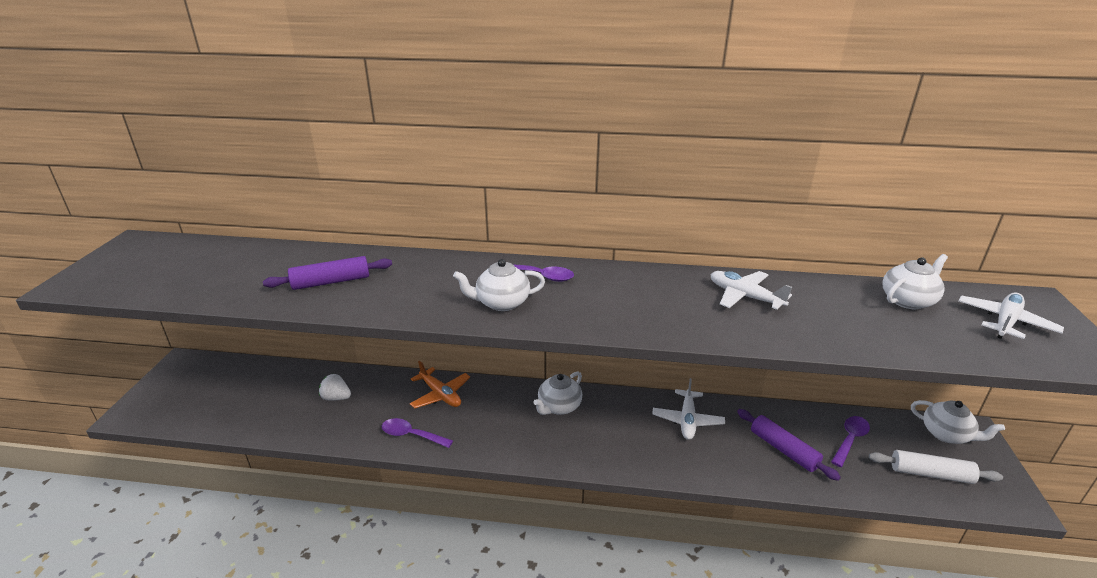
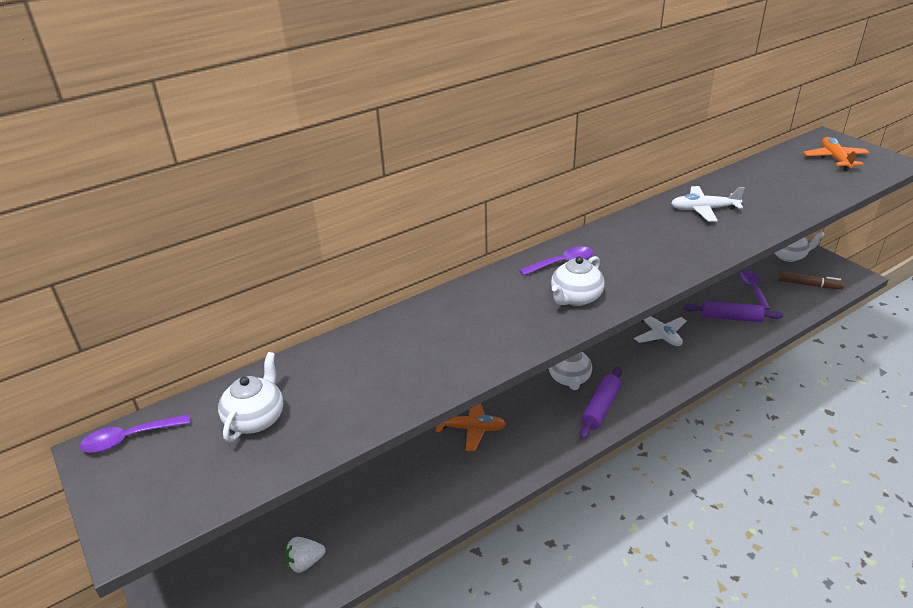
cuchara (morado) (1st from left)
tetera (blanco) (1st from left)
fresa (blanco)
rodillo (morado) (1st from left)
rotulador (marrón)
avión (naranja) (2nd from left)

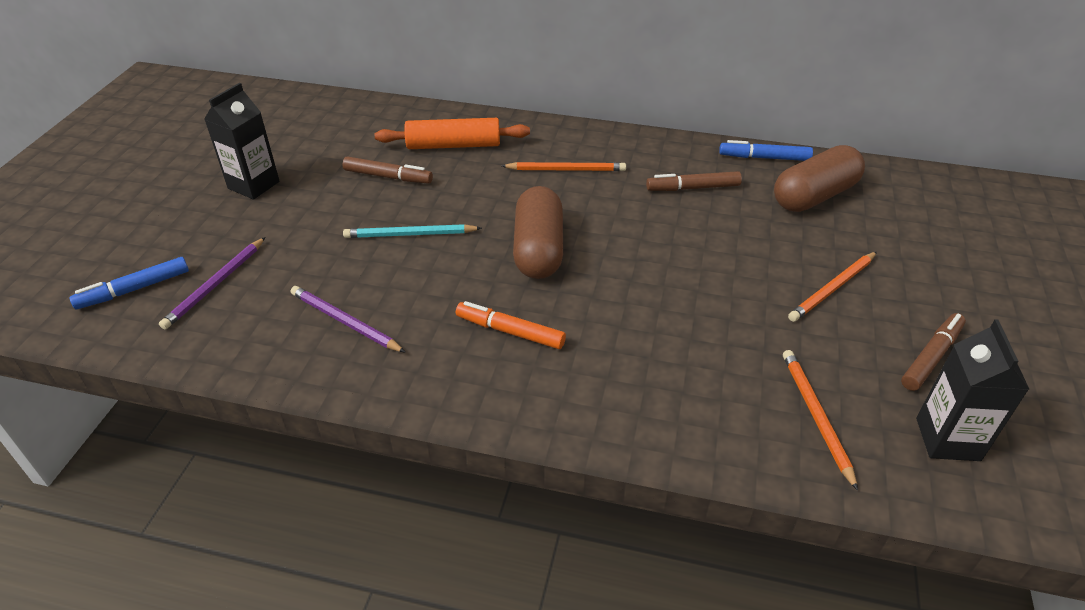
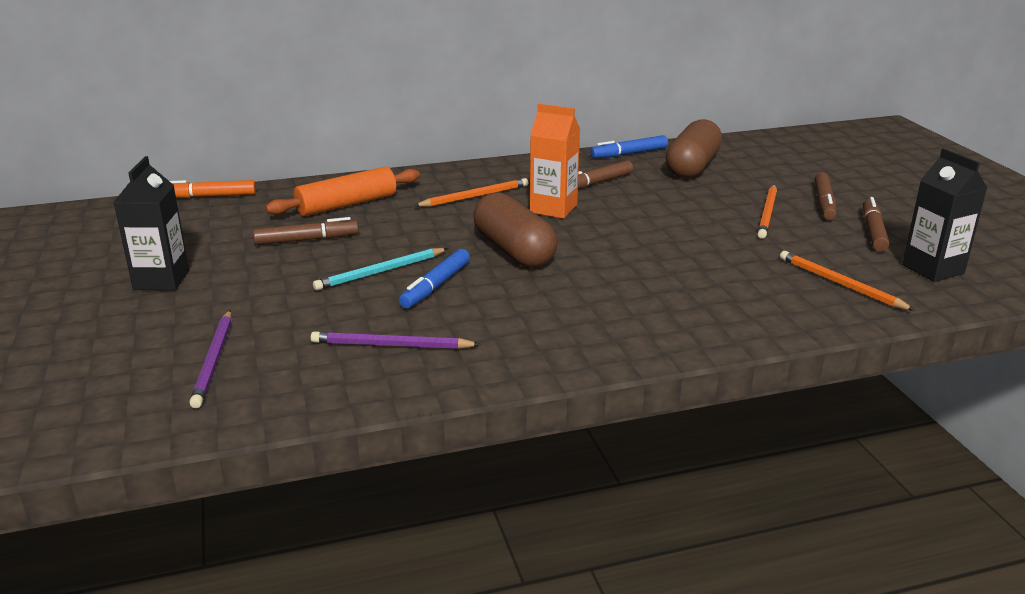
rotulador (naranja)
rotulador (azul) (1st from left)
cartón de leche (naranja)
rotulador (marrón) (3rd from left)

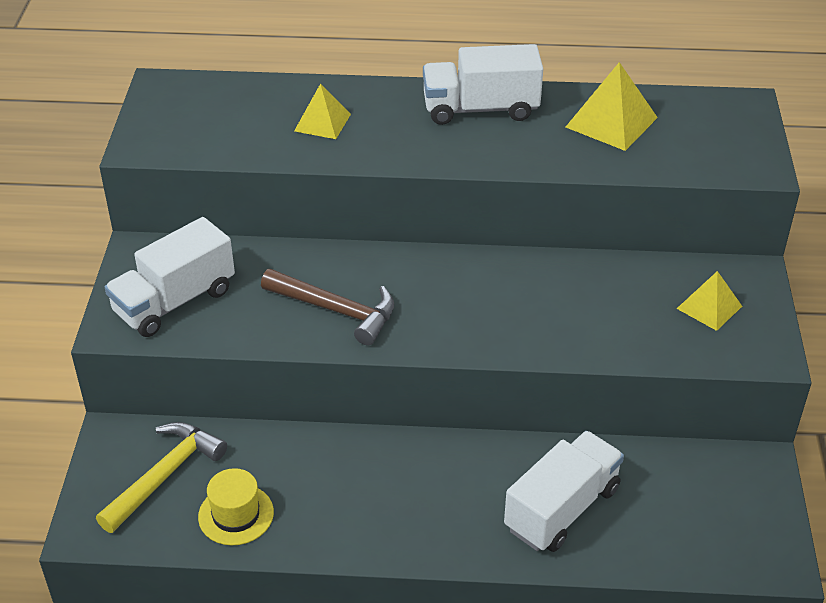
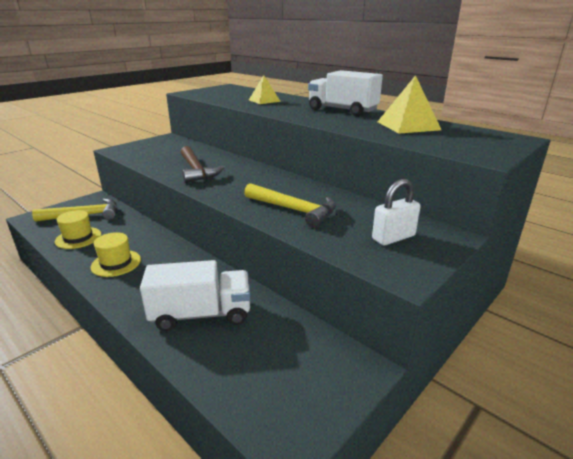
sombrero (amarillo) (2nd from left)
martillo (amarillo) (2nd from left)
candado (blanco)
camión (blanco) (1st from left in the first image)

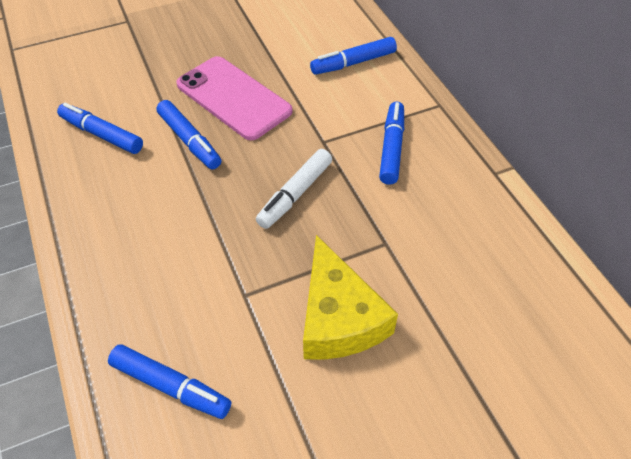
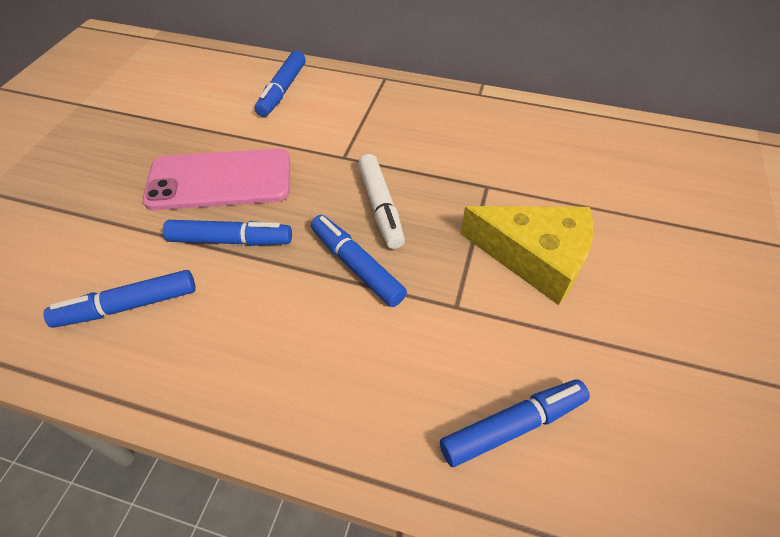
rotulador (azul) (4th from left)

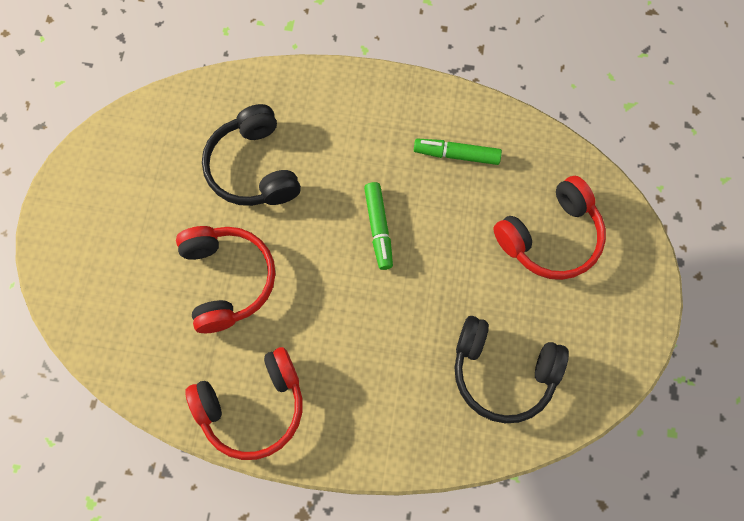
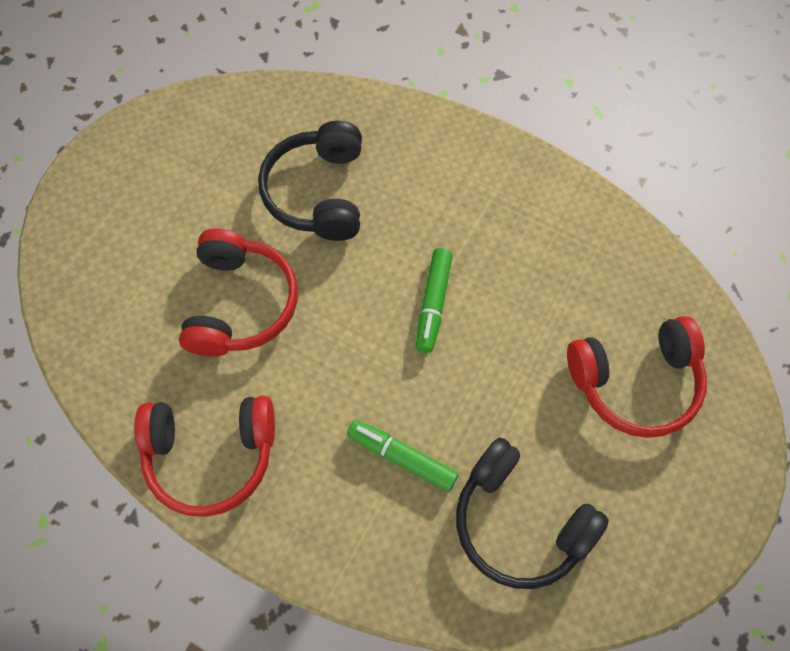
rotulador (verde) (1st from left)

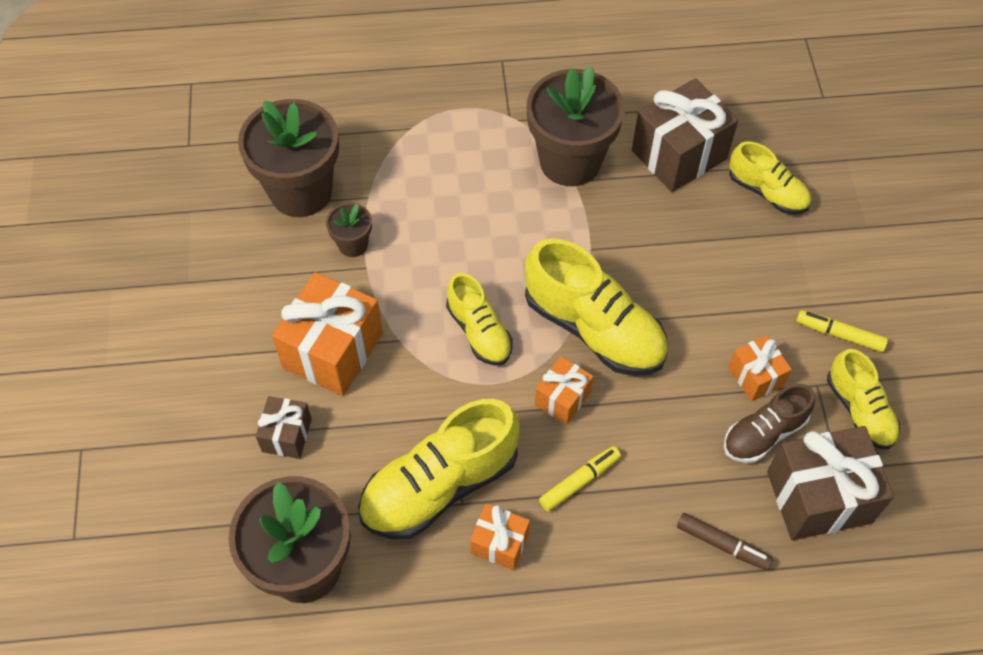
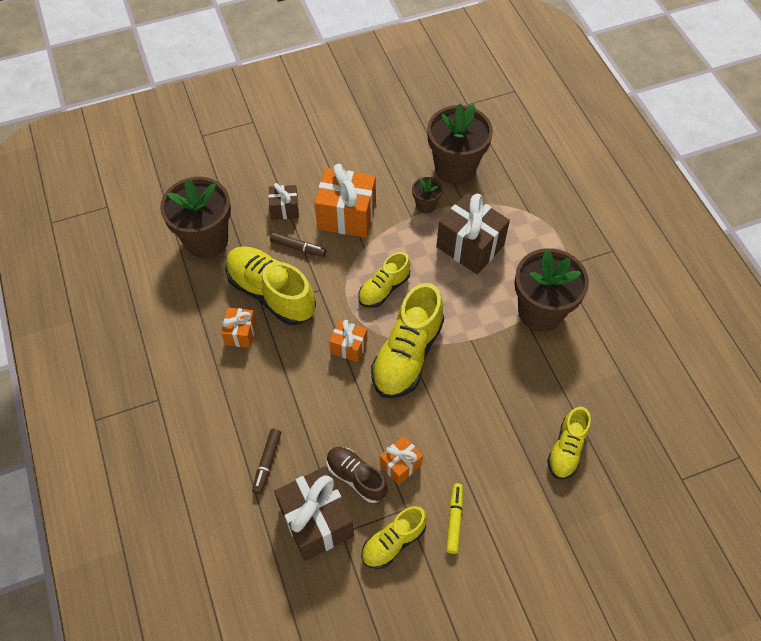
rotulador (marrón) (2nd from left)
regalo (marrón) (3rd from left)
rotulador (amarillo) (1st from left in the first image)

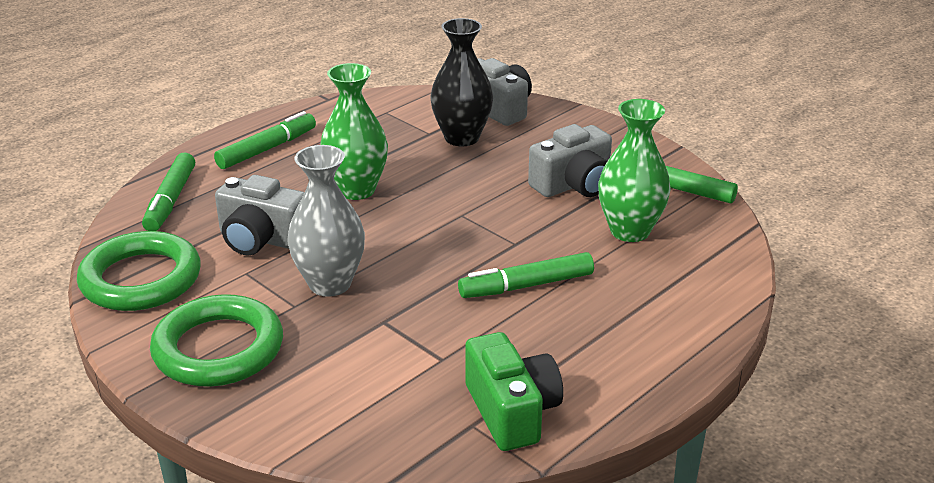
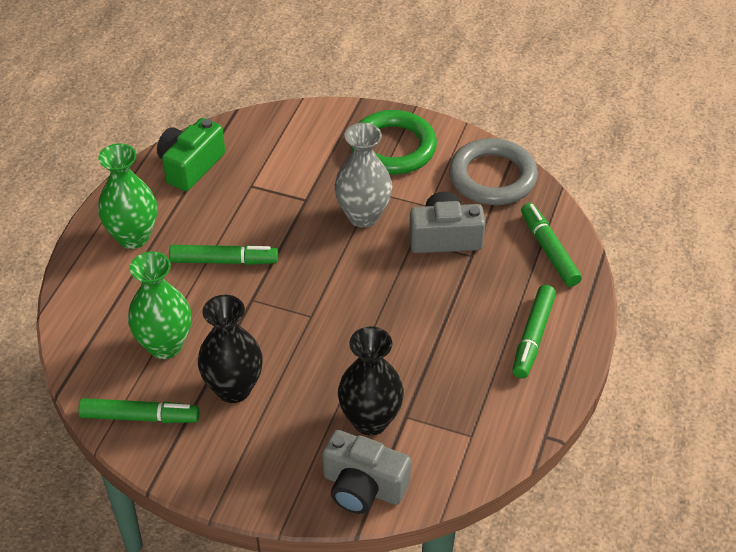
florero (verde) (1st from left)
cámara (verde)
rotulador (verde) (2nd from left)
florero (negro) (1st from left)
anillo (gris)

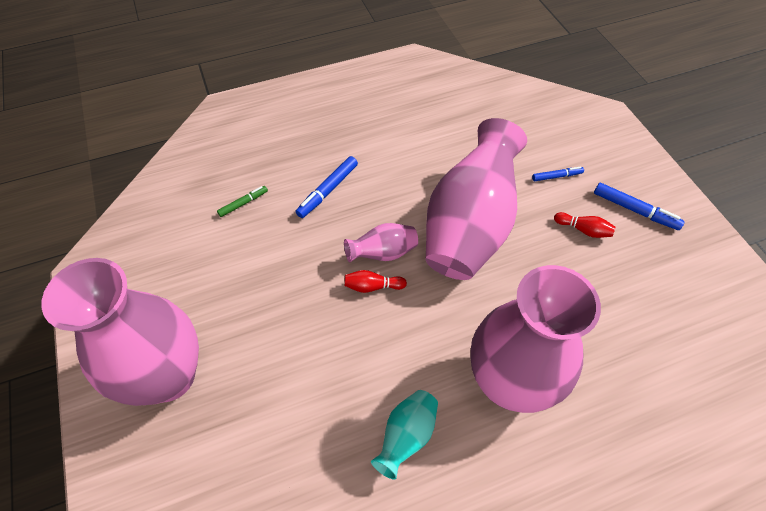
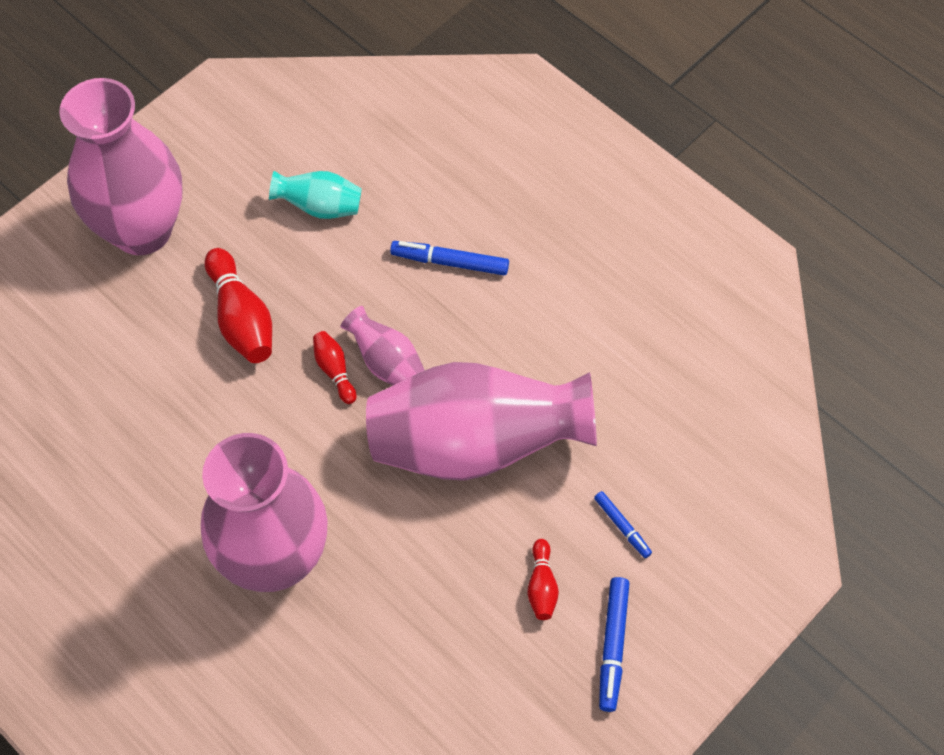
bolo (rojo) (1st from left)
florero (turquesa)
rotulador (verde)

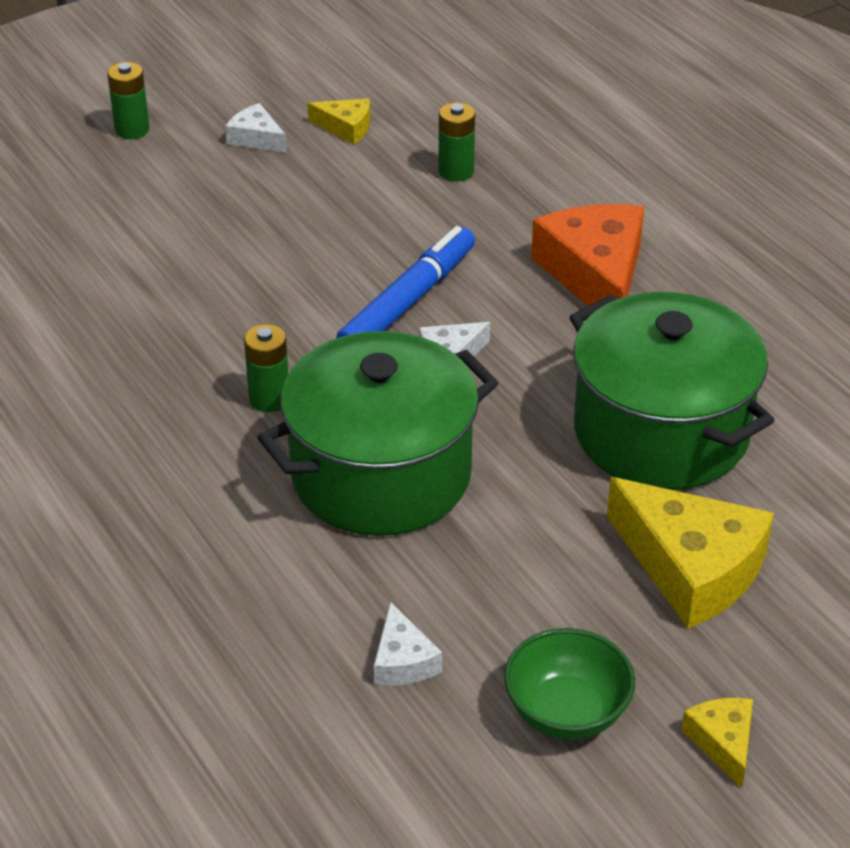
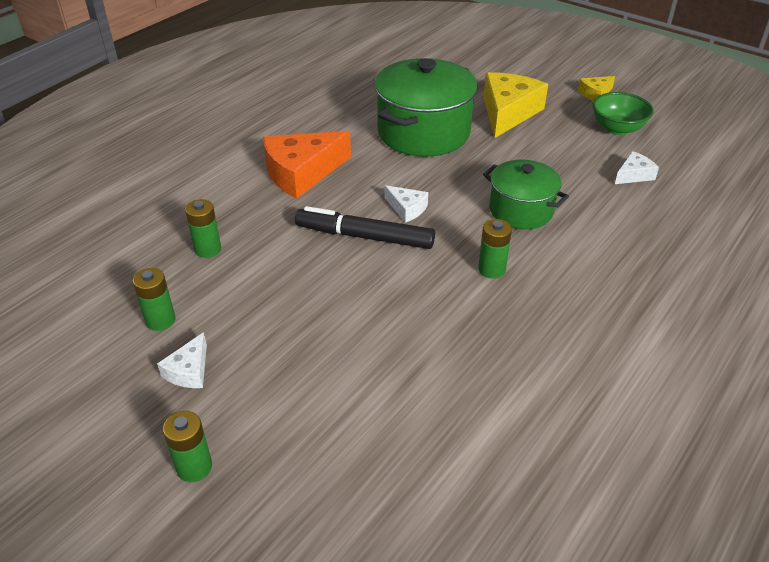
pila (verde) (1st from left)
rotulador (negro)
olla (verde) (2nd from left)

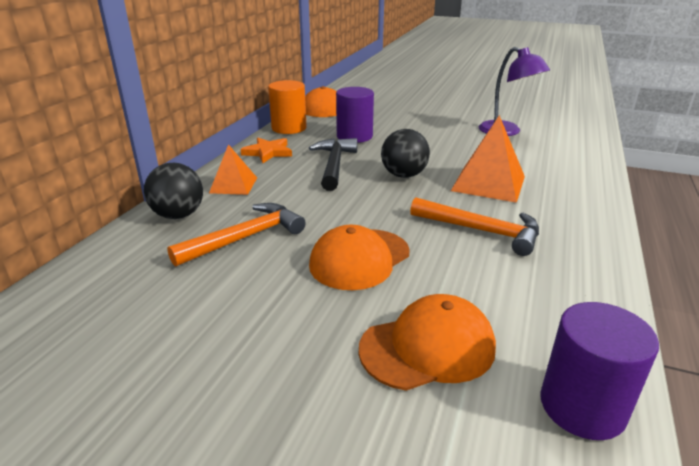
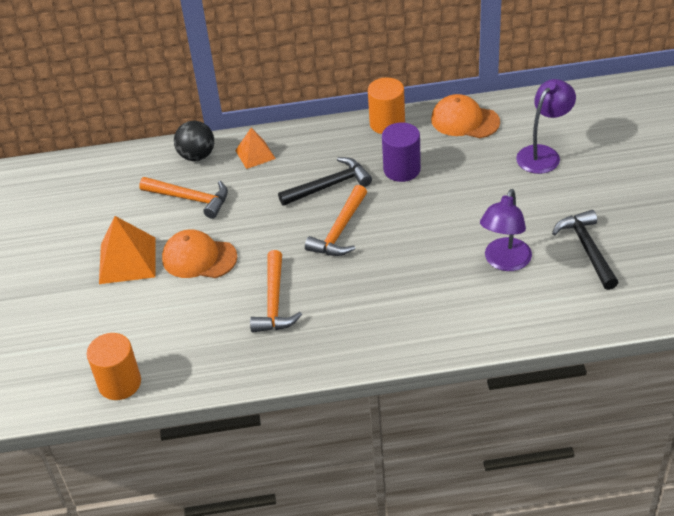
cilindro (naranja) (1st from left)
pirámide (naranja) (1st from left)
martillo (naranja) (3rd from left)
lámpara (morado) (2nd from left)
martillo (negro) (2nd from left)
estrella (naranja)
gorra (naranja) (3rd from left in the first image)

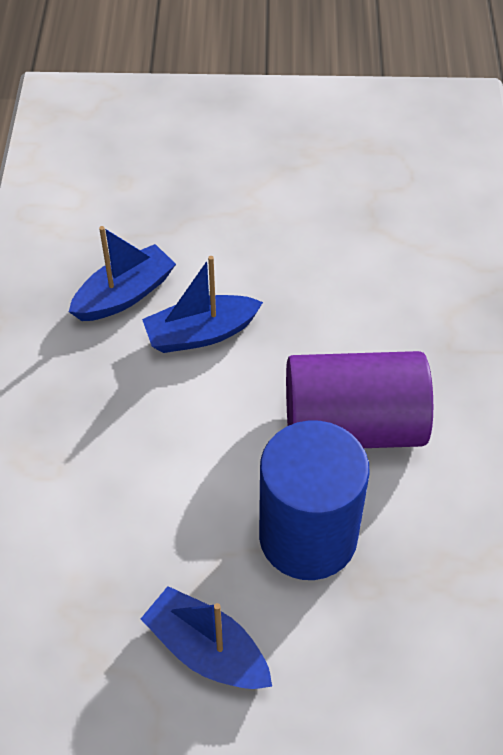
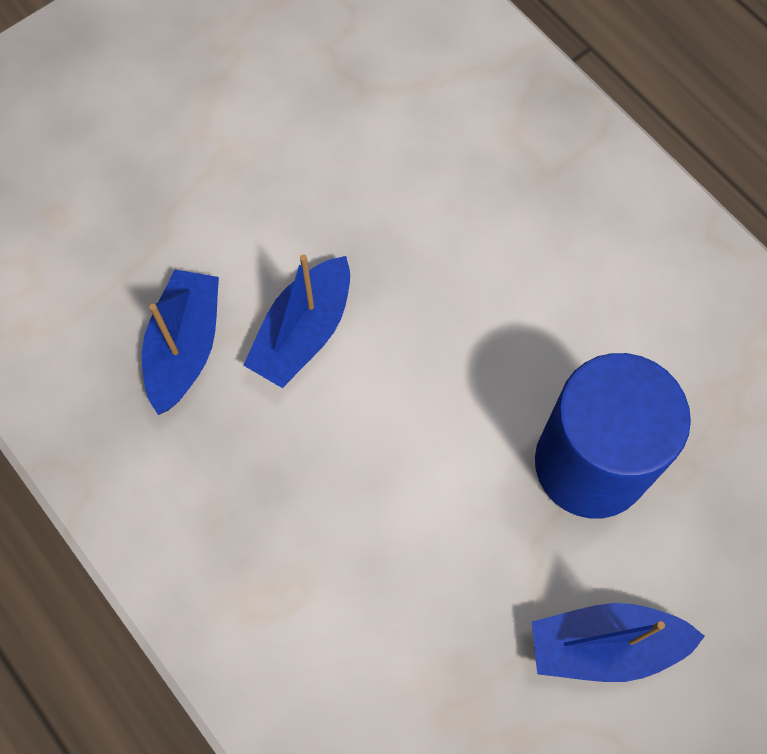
cilindro (morado)

